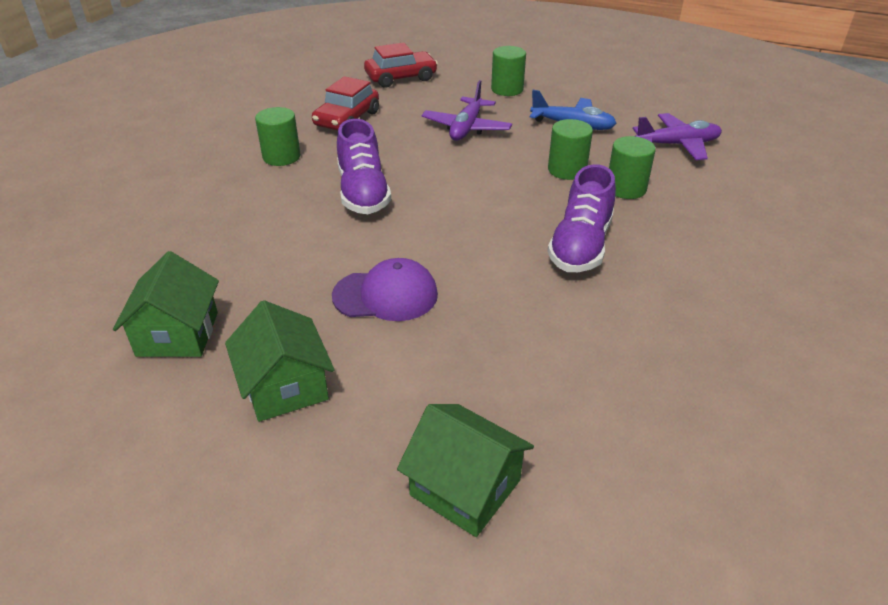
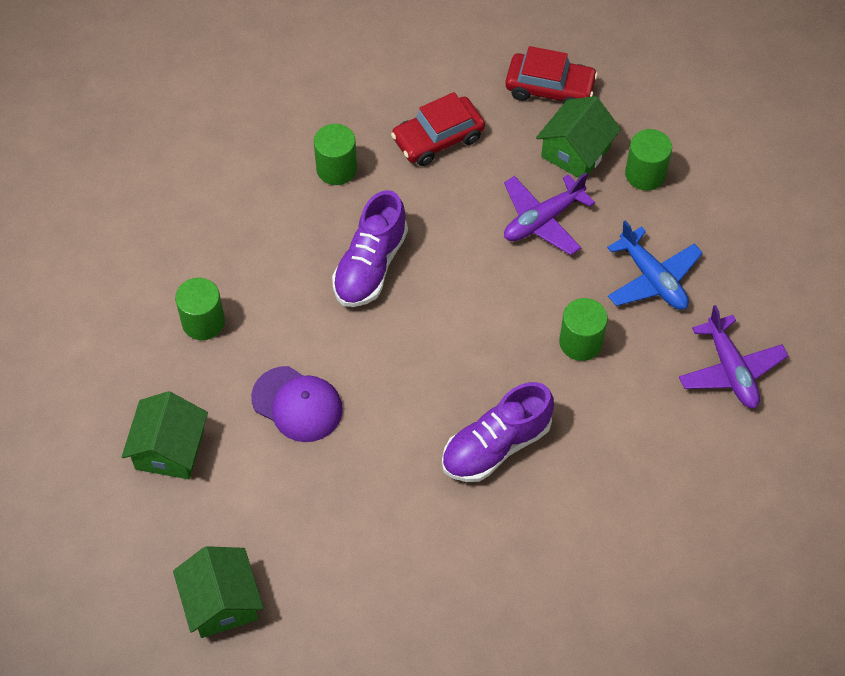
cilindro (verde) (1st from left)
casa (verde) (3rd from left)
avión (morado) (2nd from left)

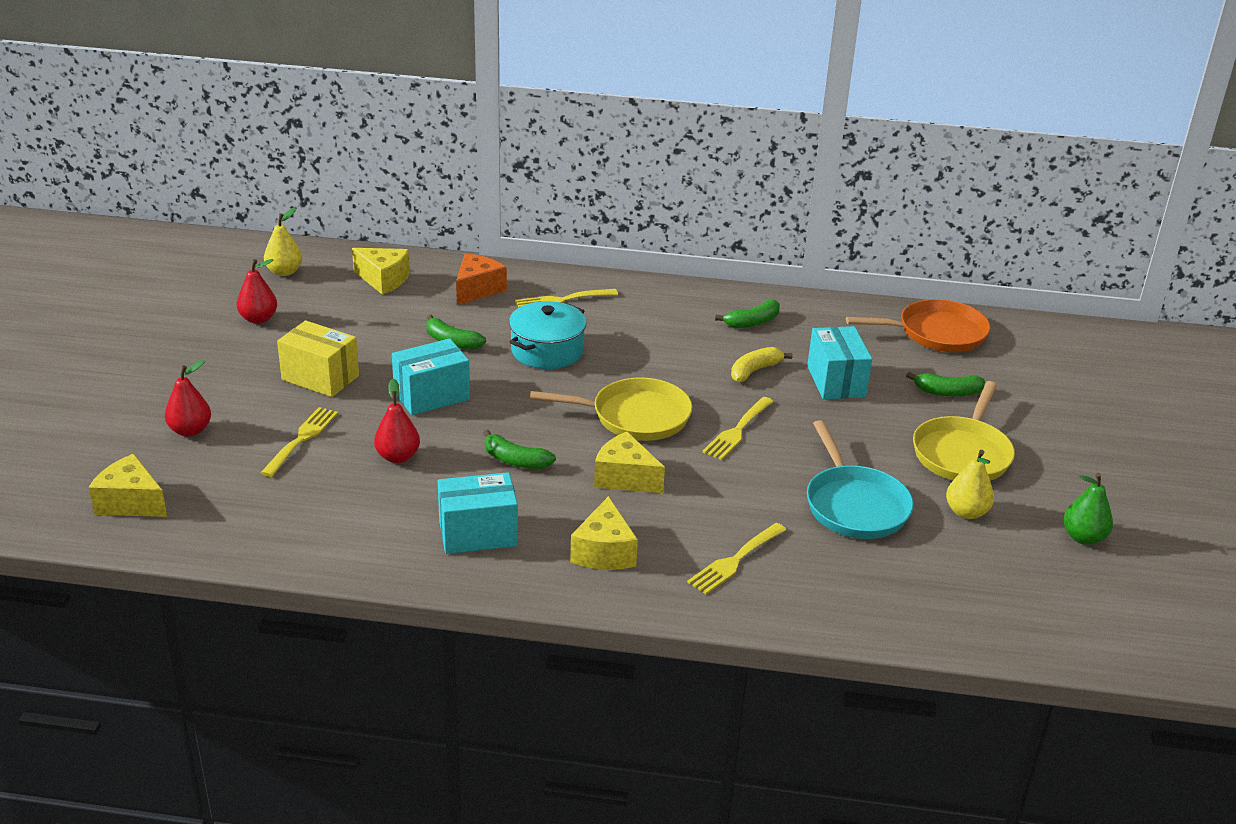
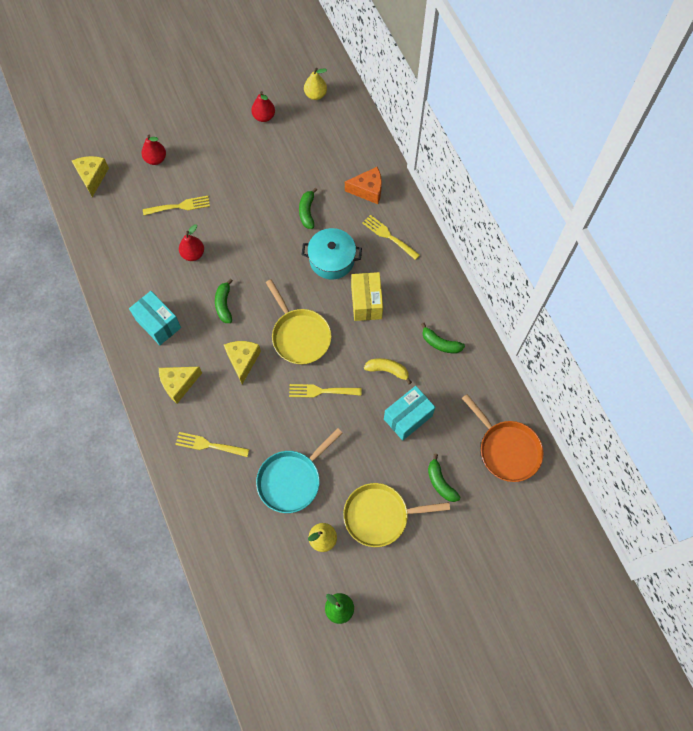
caja (amarillo)
queso (amarillo) (2nd from left in the first image)
caja (turquesa) (1st from left in the first image)

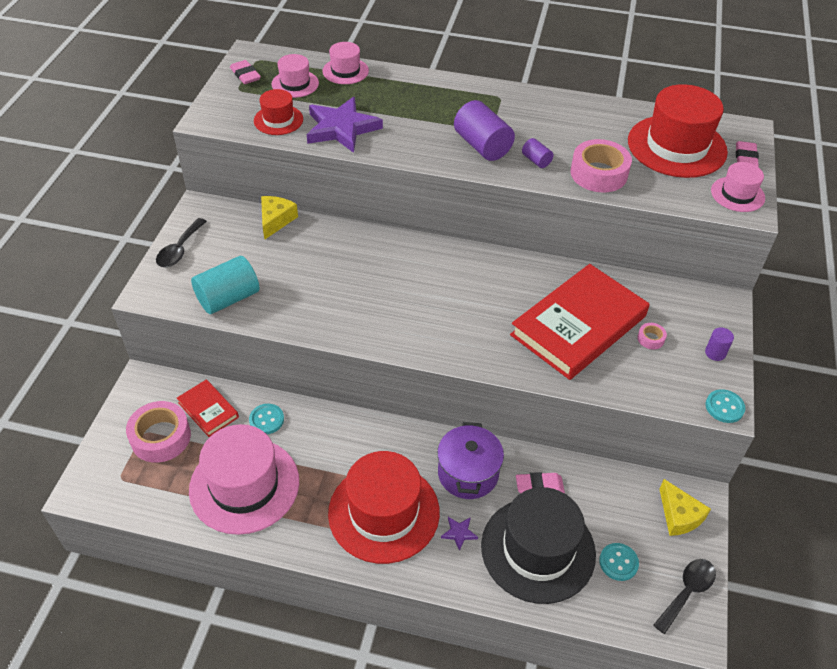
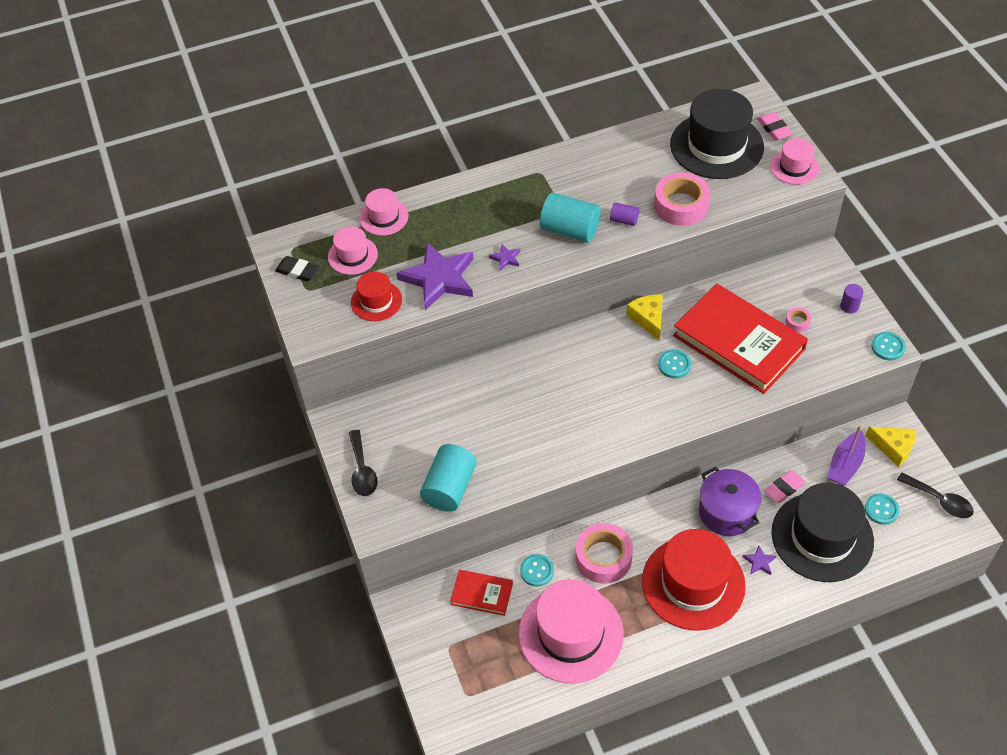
goma de borrar (negro)
estrella (morado) (2nd from left)
cilindro (turquesa) (2nd from left)
cinta adhesiva (rosa) (1st from left)
queso (amarillo) (1st from left)
botón (turquesa) (2nd from left)
sombrero (negro) (1st from left)
libro (rojo) (2nd from left)
barco (morado)
cuchara (negro) (2nd from left)

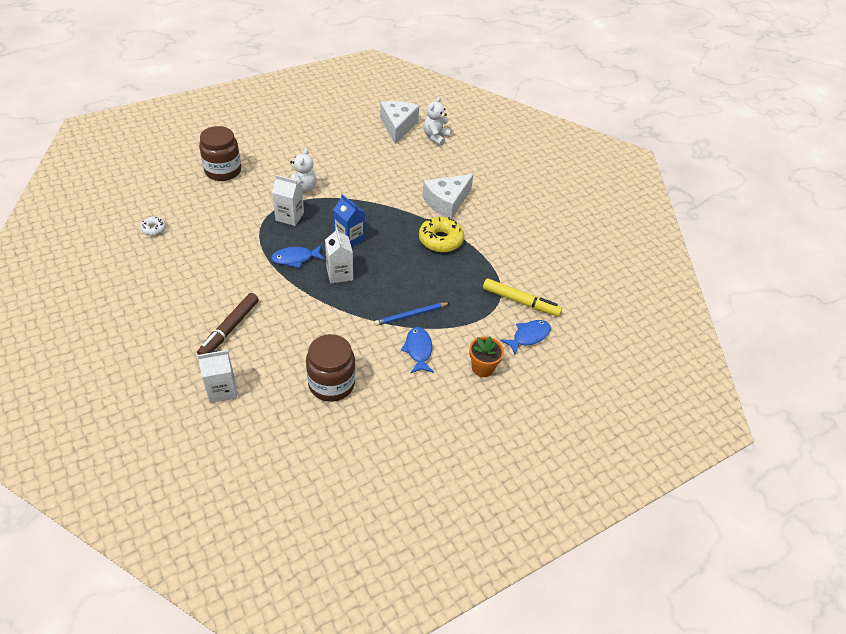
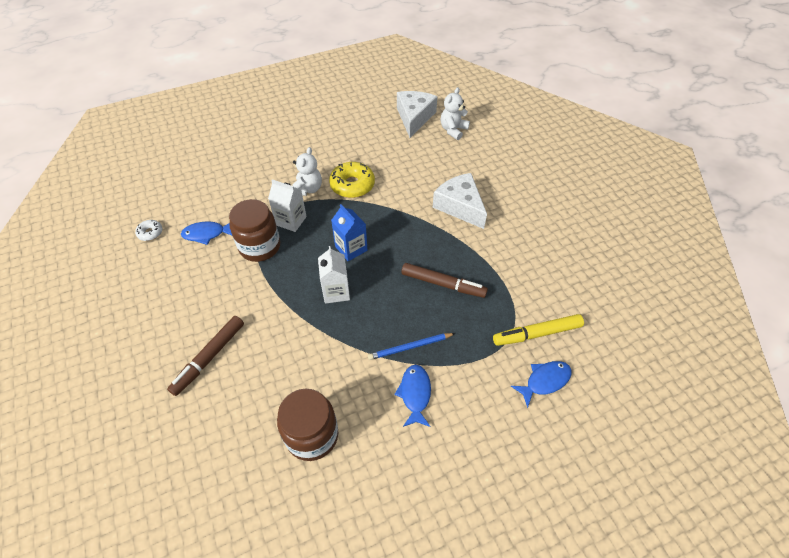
pez (azul) (1st from left)
tarro (marrón) (1st from left)
rosquilla (amarillo)
rotulador (marrón) (2nd from left)
queso (blanco) (2nd from left)
rotulador (amarillo)
cartón de leche (blanco) (1st from left in the first image)
maceta (naranja)

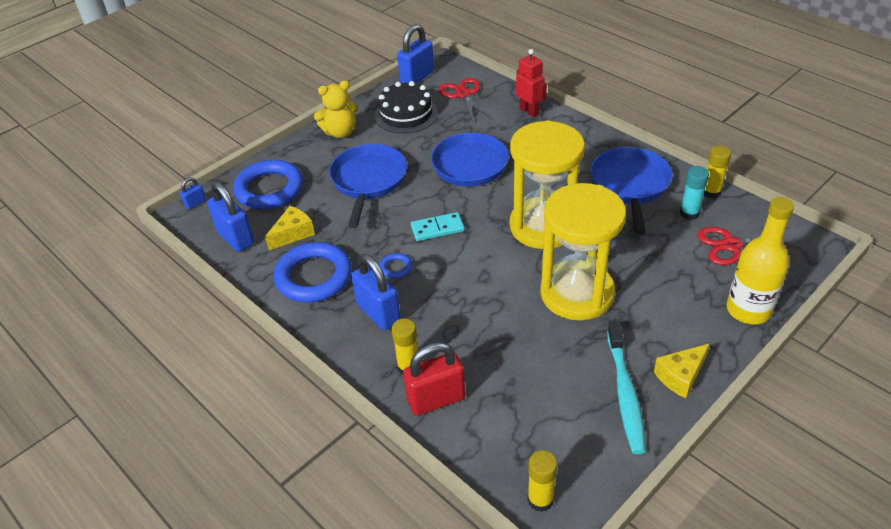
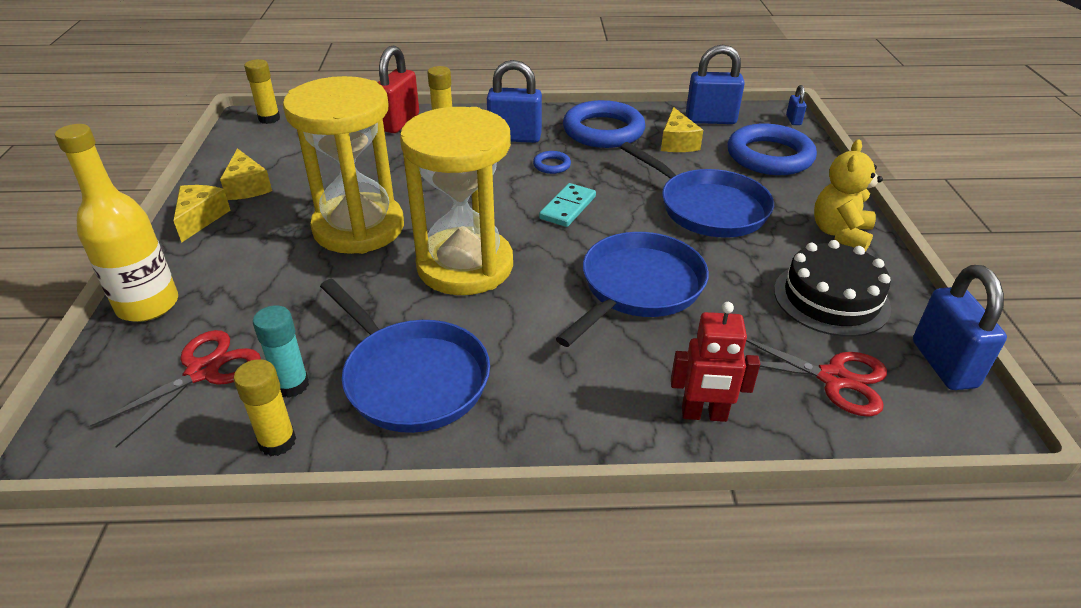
queso (amarillo) (2nd from left)

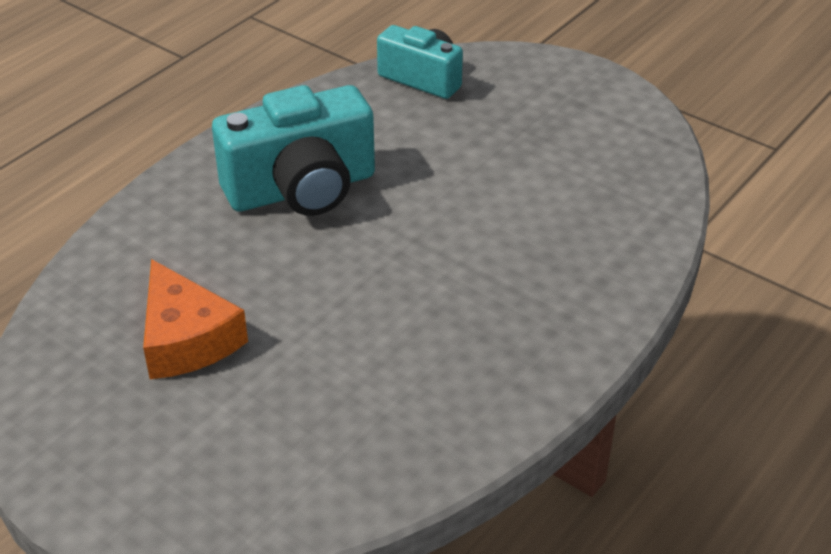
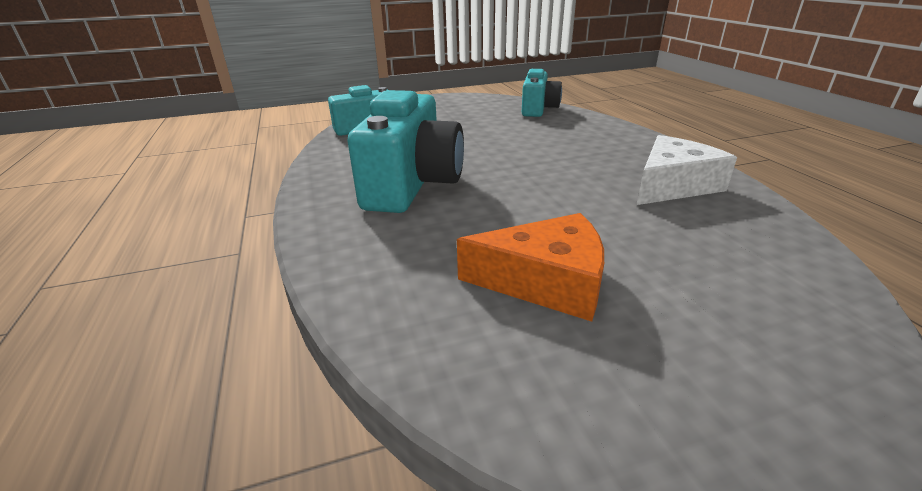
cámara (turquesa) (3rd from left)
queso (blanco)

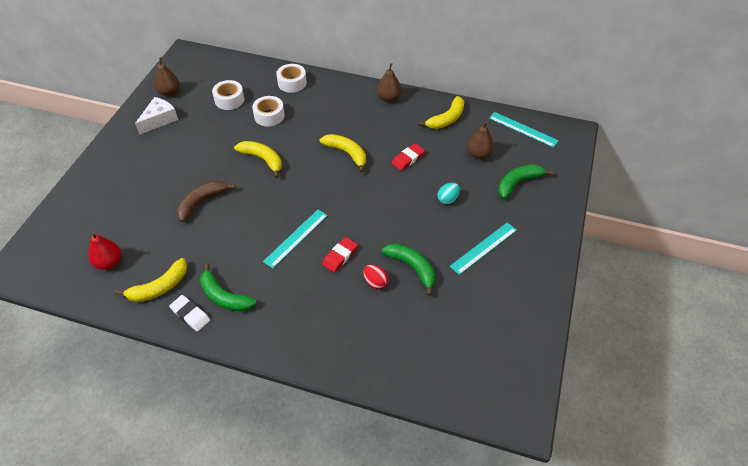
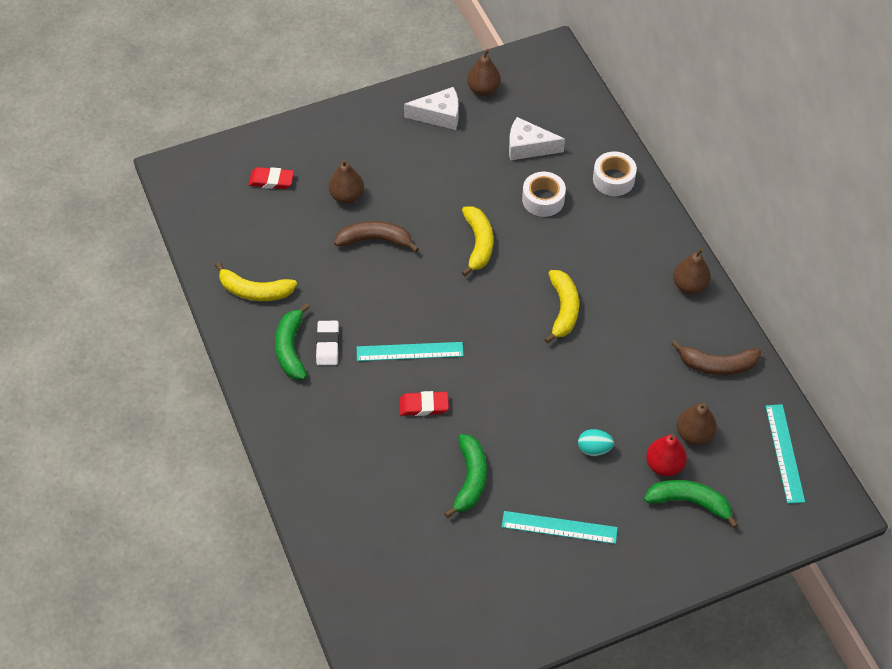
goma de borrar (rojo) (1st from left)
goma de borrar (blanco)
pera (marrón) (1st from left)
queso (blanco) (2nd from left)
pera (rojo)
plátano (marrón) (2nd from left)
huevo (rojo)

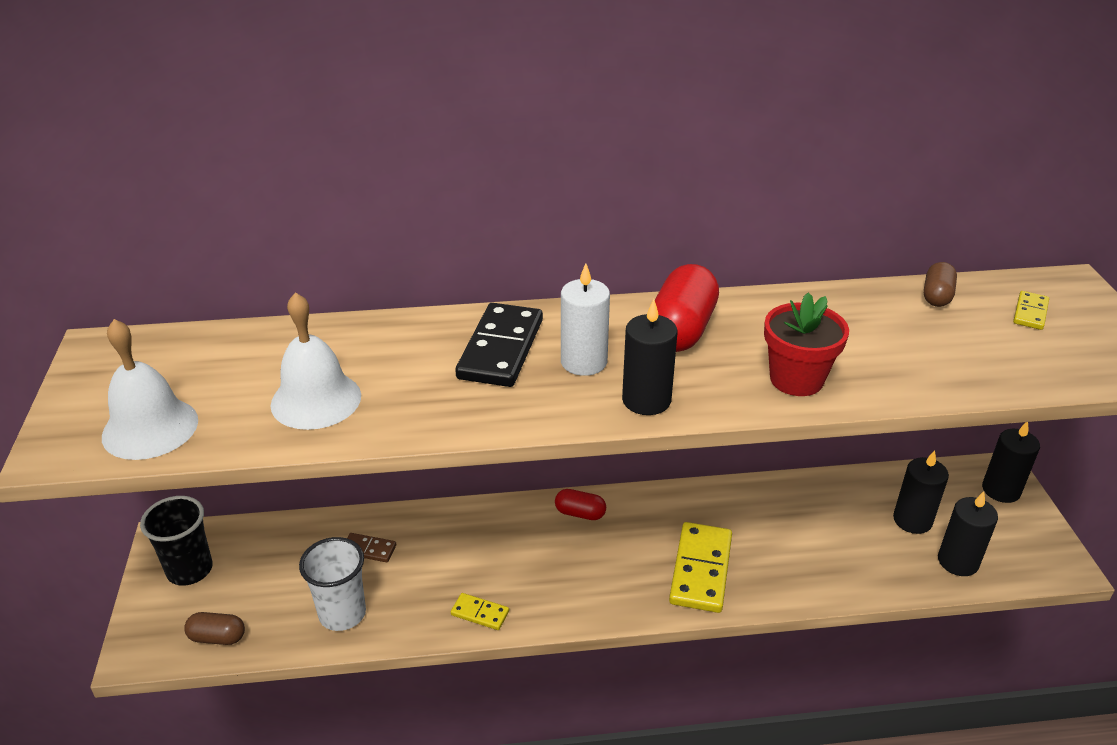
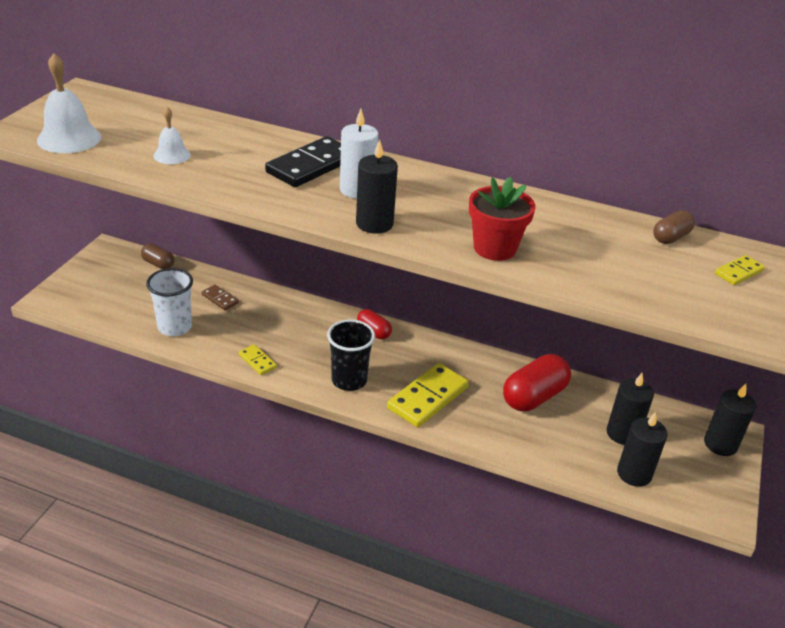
cápsula (marrón) (1st from left)
campana (blanco) (2nd from left)
vaso (negro)
cápsula (rojo) (2nd from left)

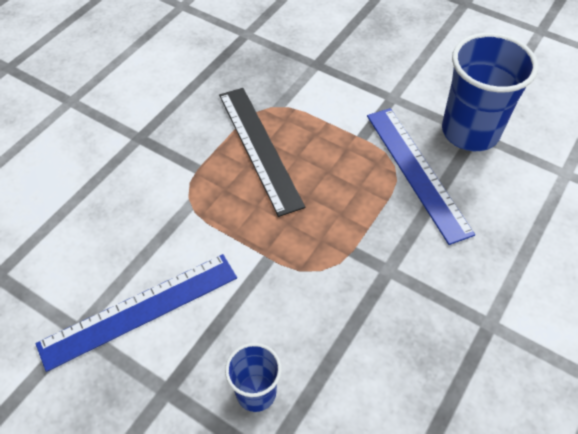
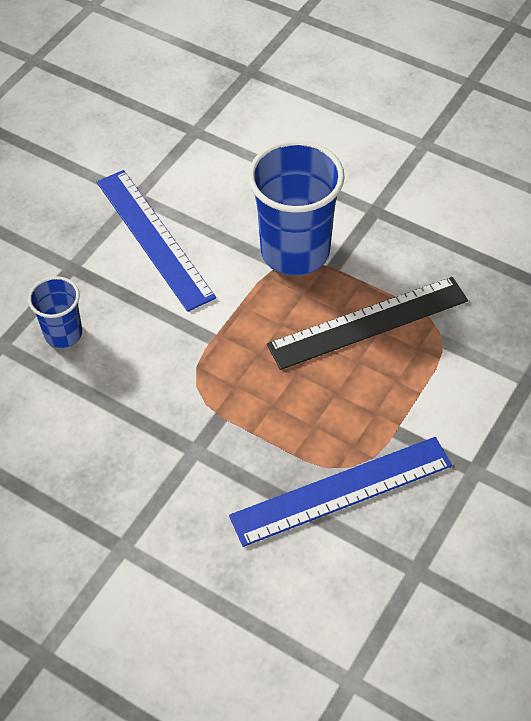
vaso (azul) (2nd from left)

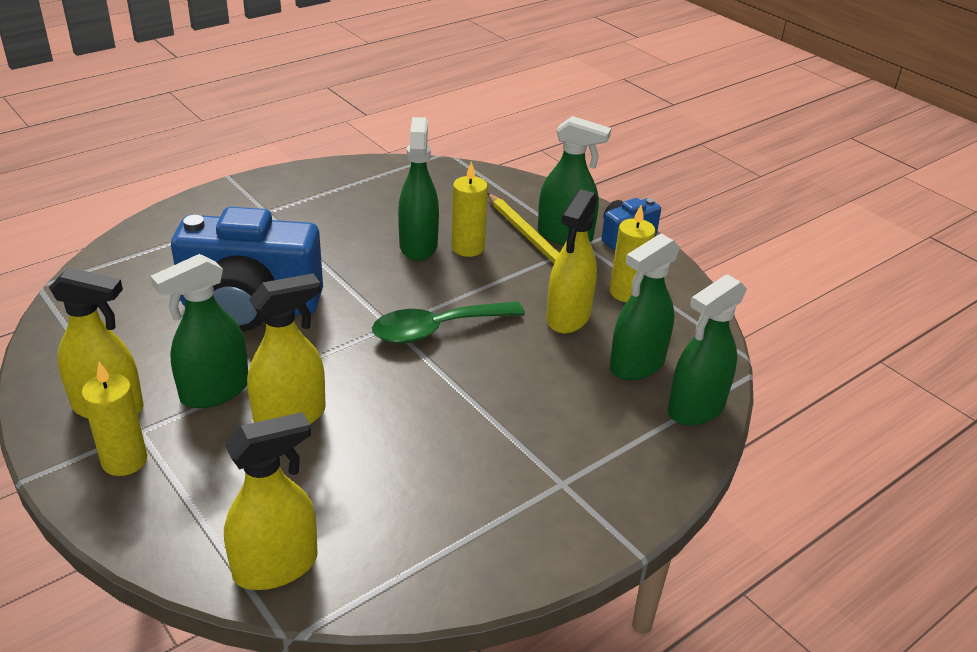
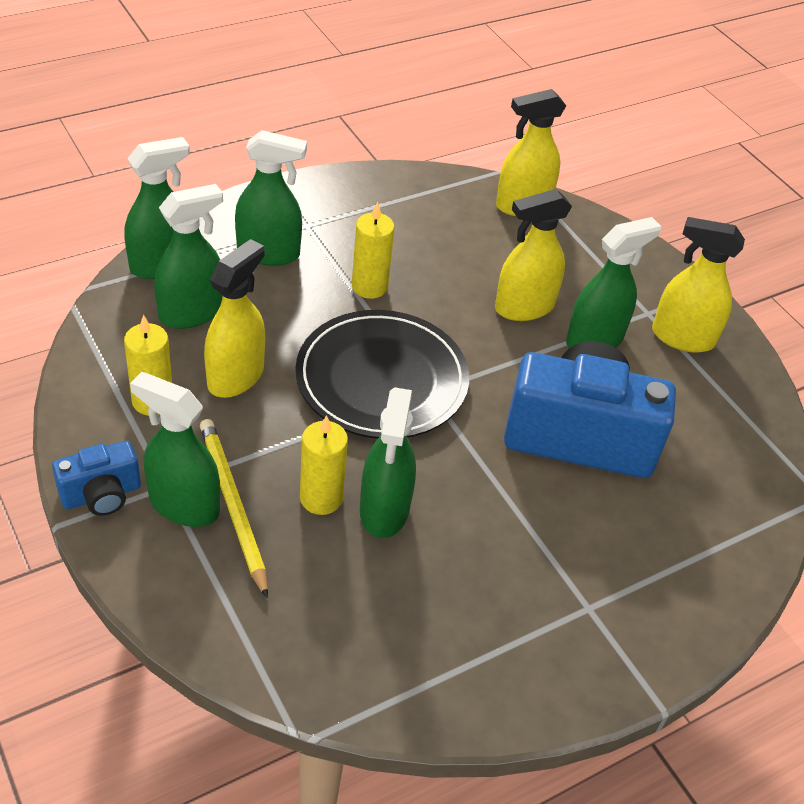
pulverizador (verde) (4th from left)
plato (negro)
vela (amarillo) (3rd from left)

